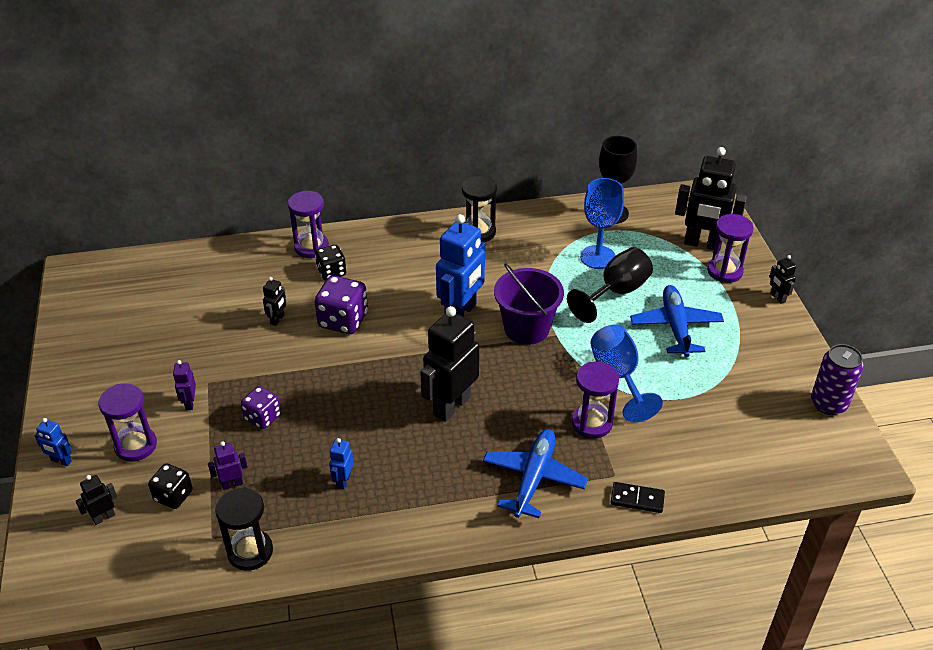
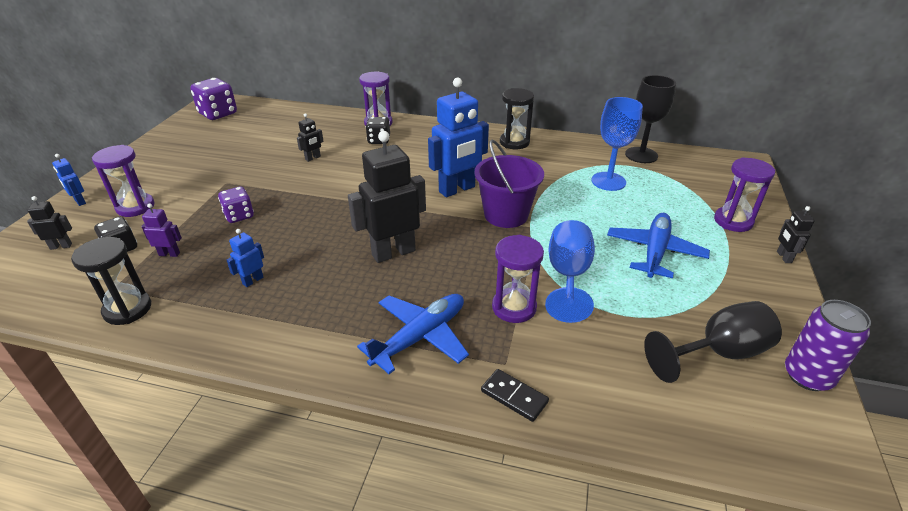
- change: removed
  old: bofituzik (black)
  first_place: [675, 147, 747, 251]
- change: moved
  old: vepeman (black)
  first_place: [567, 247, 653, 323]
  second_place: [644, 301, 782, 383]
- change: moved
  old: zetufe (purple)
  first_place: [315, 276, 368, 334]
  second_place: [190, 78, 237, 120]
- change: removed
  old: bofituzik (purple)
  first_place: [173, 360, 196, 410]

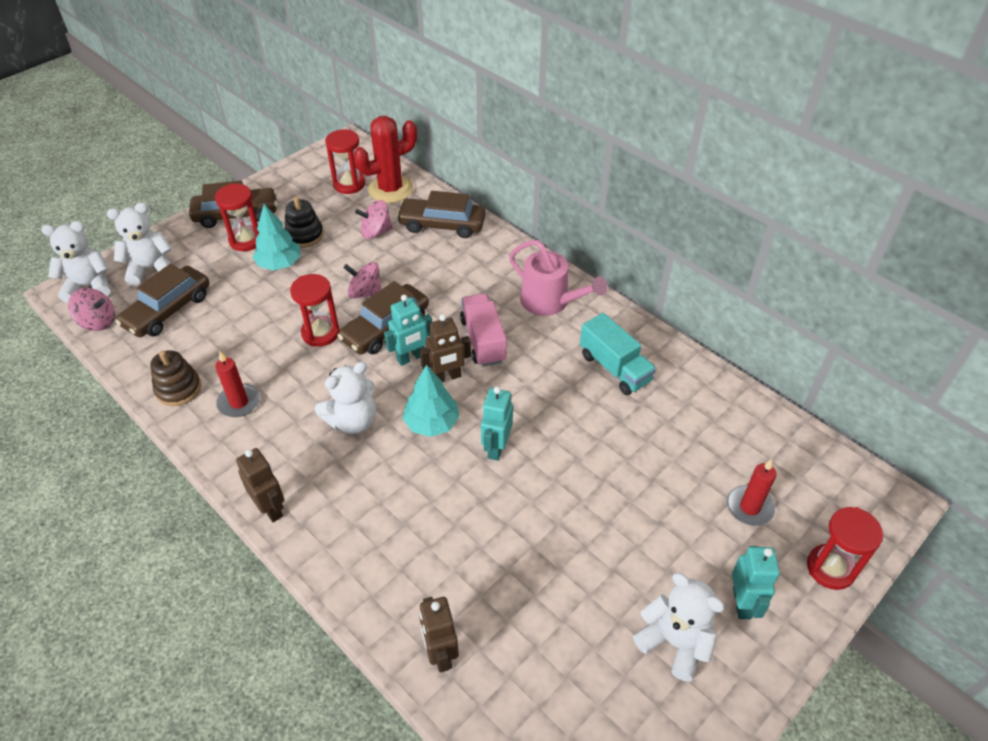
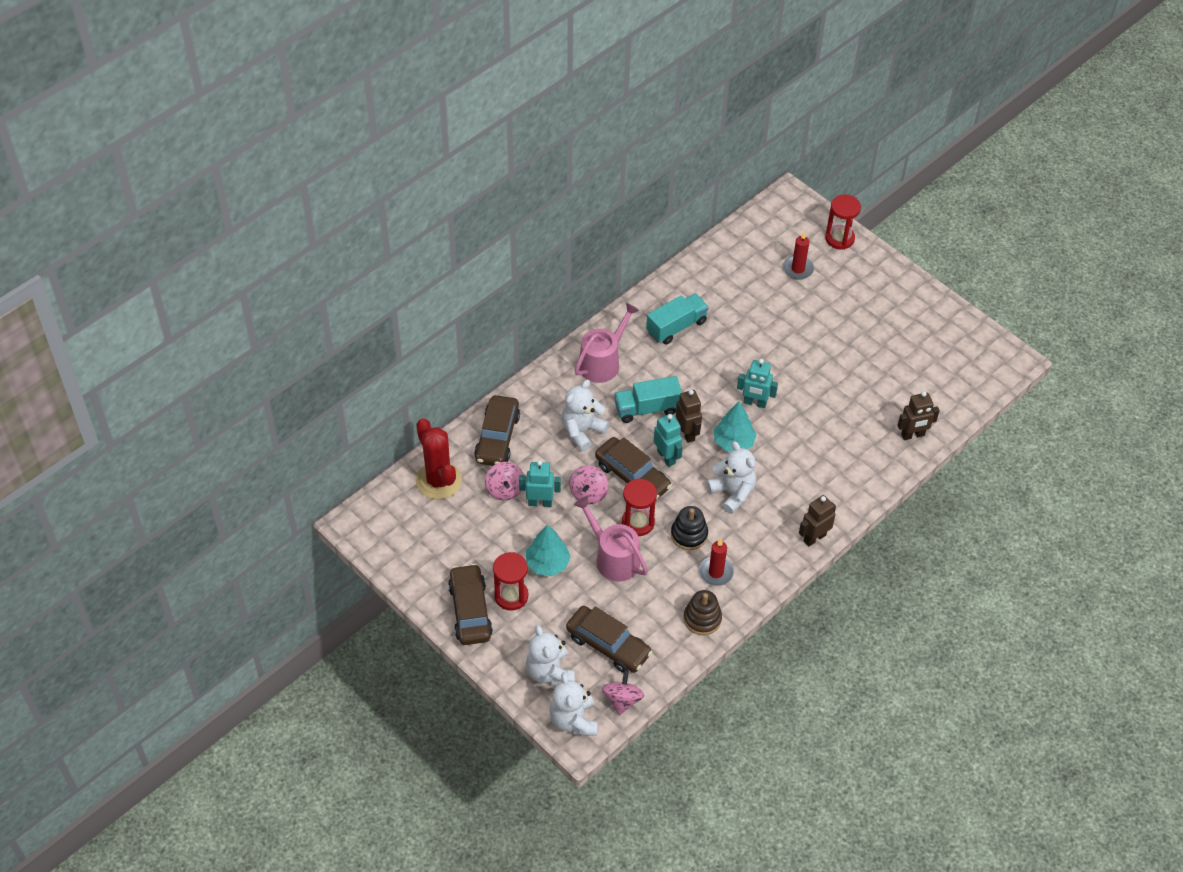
- change: removed
  old: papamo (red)
  first_place: [325, 130, 365, 194]
- change: moved
  old: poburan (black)
  first_place: [284, 197, 324, 248]
  second_place: [671, 506, 708, 550]
- change: recoloured
  old: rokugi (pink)
  new: rokugi (turquoise)
  first_place: [460, 293, 507, 367]
  second_place: [614, 376, 682, 423]
- change: moved
  old: bofituzik (turquoise)
  first_place: [732, 546, 780, 619]
  second_place: [519, 460, 561, 507]
- change: moved
  old: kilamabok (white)
  first_place: [633, 573, 724, 682]
  second_place: [562, 380, 609, 451]
- change: added
  new: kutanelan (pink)
  second_place: [574, 496, 648, 582]

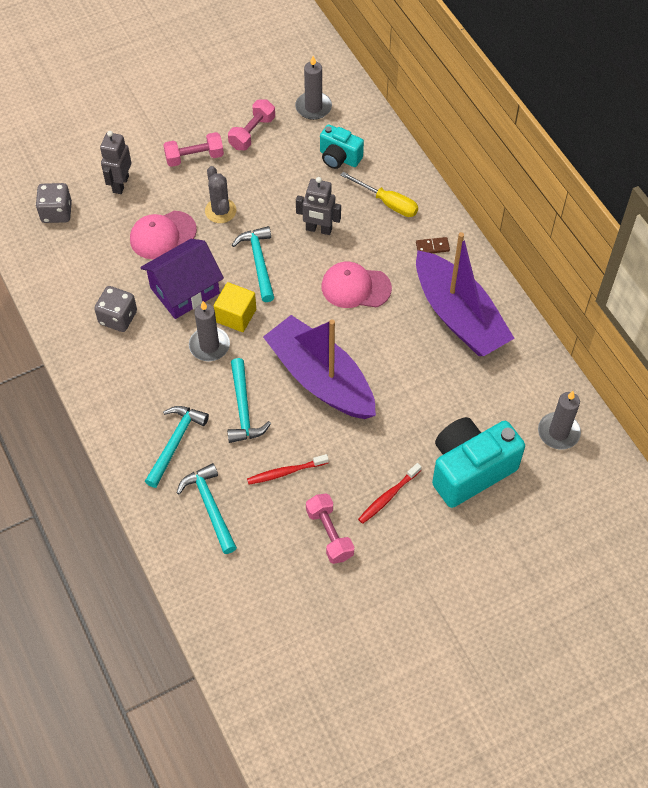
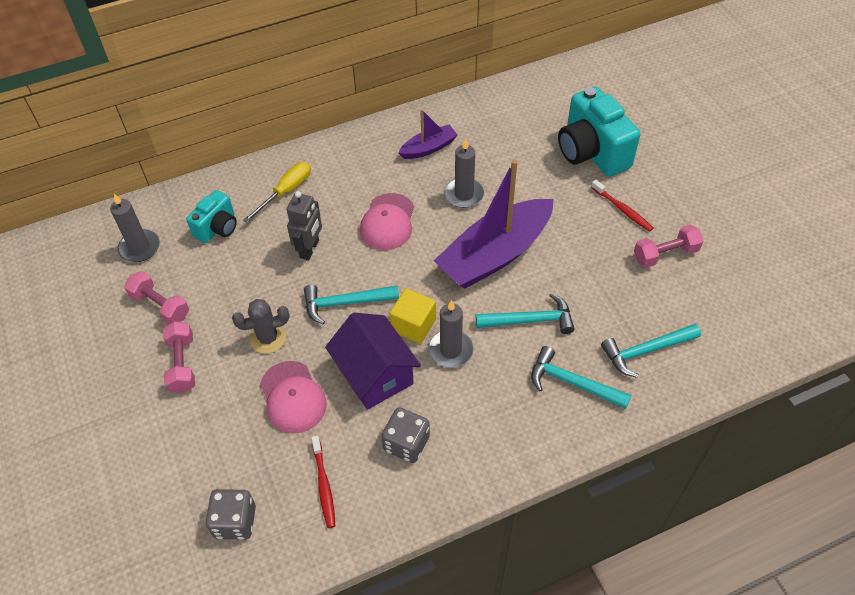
- change: removed
  old: bofituzik (grey)
  first_place: [100, 131, 131, 194]
- change: resized
  old: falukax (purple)
  first_place: [416, 232, 515, 356]
  second_place: [398, 109, 458, 159]
  factor: 0.49
- change: removed
  old: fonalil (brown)
  first_place: [416, 237, 450, 253]
- change: moved
  old: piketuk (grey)
  first_place: [538, 391, 581, 449]
  second_place: [444, 138, 484, 208]
- change: moved
  old: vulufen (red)
  first_place: [247, 454, 329, 485]
  second_place: [312, 436, 335, 528]

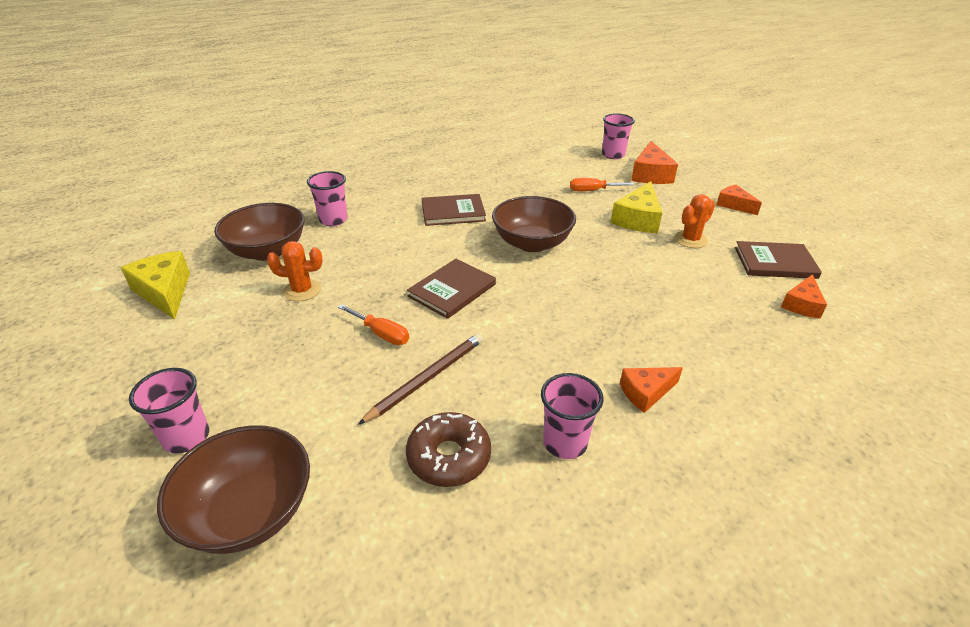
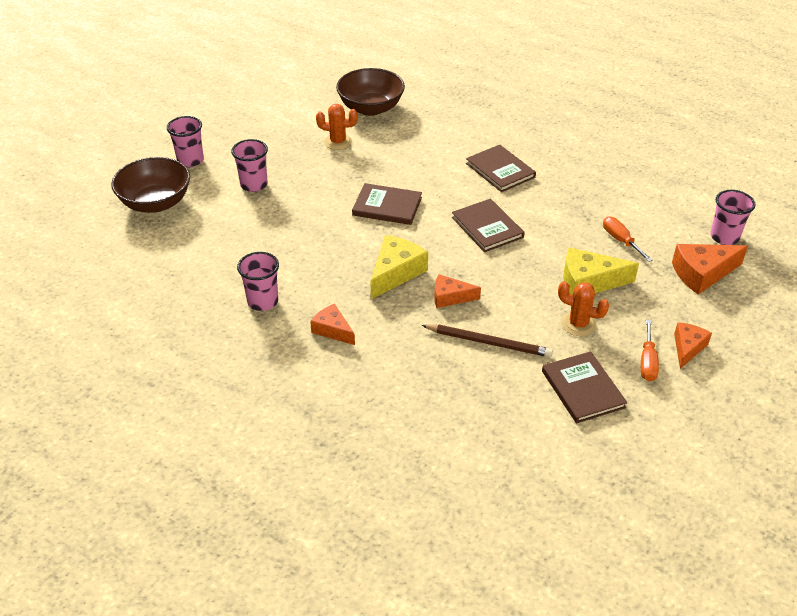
- change: moved
  old: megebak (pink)
  first_place: [307, 171, 348, 226]
  second_place: [231, 139, 268, 192]
- change: replaced
  old: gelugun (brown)
  new: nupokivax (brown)
  first_place: [492, 196, 576, 252]
  second_place: [452, 199, 525, 252]
- change: turned
  old: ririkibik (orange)
  first_place: [267, 241, 323, 301]
  second_place: [316, 104, 358, 150]
  degrees: -60
- change: moved
  old: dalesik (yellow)
  first_place: [121, 251, 190, 320]
  second_place: [371, 235, 428, 299]
- change: moved
  old: dalesik (orange)
  first_place: [781, 274, 827, 319]
  second_place: [434, 274, 481, 308]
- change: moved
  old: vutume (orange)
  first_place: [338, 304, 409, 345]
  second_place: [641, 320, 659, 381]
- change: moved
  old: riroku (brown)
  first_place: [358, 333, 483, 425]
  second_place: [421, 325, 553, 357]
- change: removed
  old: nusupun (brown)
  first_place: [406, 412, 491, 487]

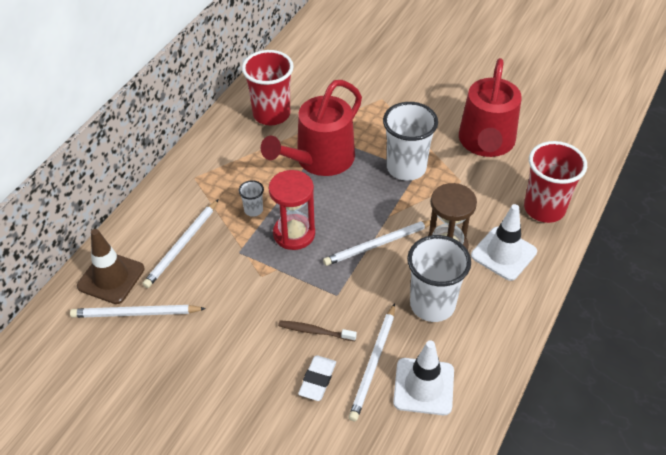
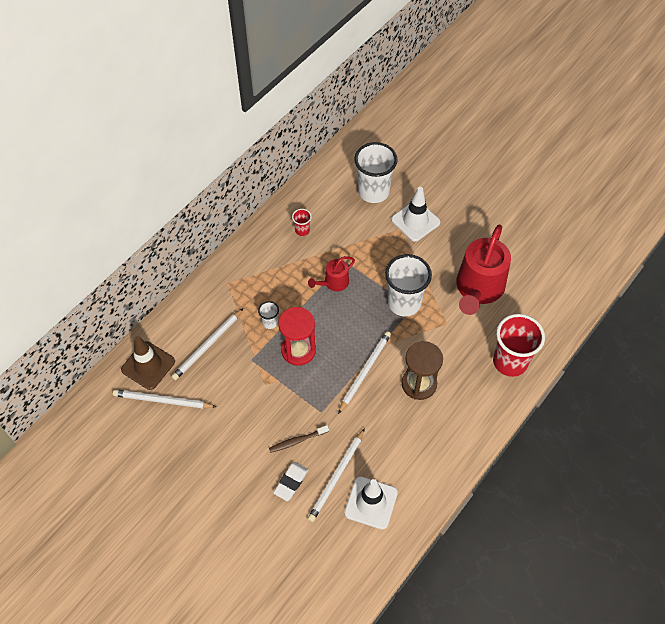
- change: resized
  old: megebak (red)
  first_place: [242, 50, 294, 125]
  second_place: [292, 209, 312, 236]
  factor: 0.46
- change: resized
  old: kutanelan (red)
  first_place: [261, 80, 362, 176]
  second_place: [308, 256, 355, 291]
  factor: 0.5
- change: moved
  old: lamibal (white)
  first_place: [471, 204, 537, 281]
  second_place: [391, 187, 440, 242]
- change: turned
  old: riroku (white)
  first_place: [323, 220, 431, 266]
  second_place: [338, 331, 391, 414]
  degrees: 135
- change: moved
  old: megebak (white)
  first_place: [407, 235, 471, 322]
  second_place: [354, 142, 398, 203]
- change: turned
  old: vulufen (brown)
  first_place: [278, 320, 357, 341]
  second_place: [269, 425, 329, 453]
  degrees: -45

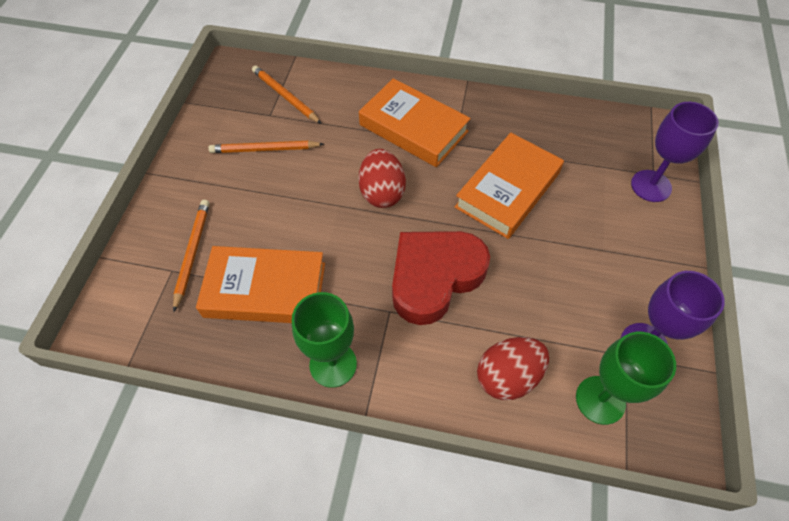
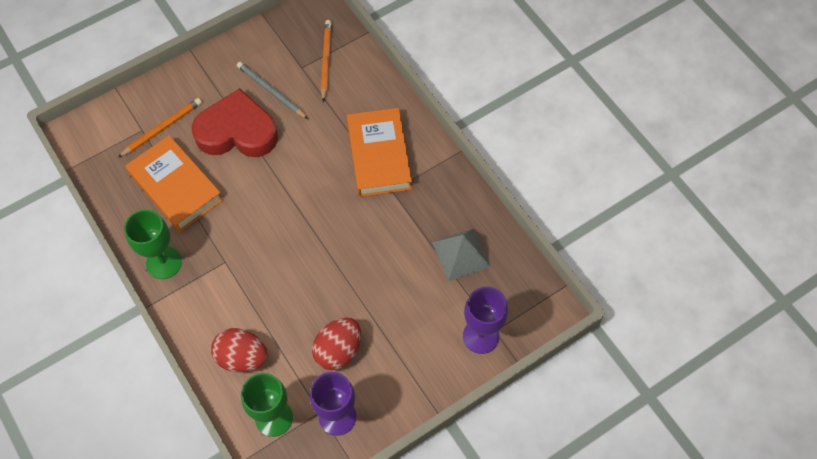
- change: removed
  old: nupokivax (orange)
  first_place: [455, 133, 564, 239]
- change: recoloured
  old: riroku (orange)
  new: riroku (grey)
  first_place: [208, 141, 324, 153]
  second_place: [237, 61, 308, 119]
- change: moved
  old: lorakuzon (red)
  first_place: [358, 149, 406, 208]
  second_place: [312, 317, 361, 370]
- change: moved
  old: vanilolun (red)
  first_place: [392, 231, 490, 325]
  second_place: [192, 88, 278, 157]
- change: added
  new: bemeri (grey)
  second_place: [432, 228, 491, 282]

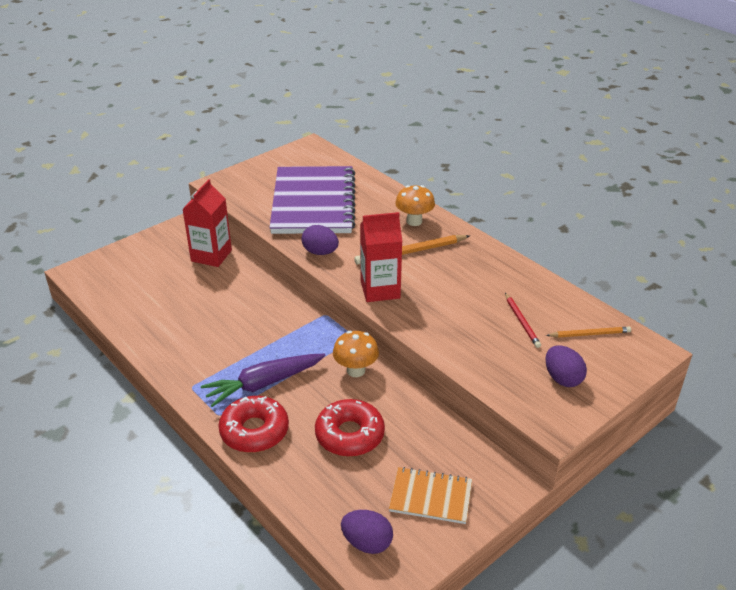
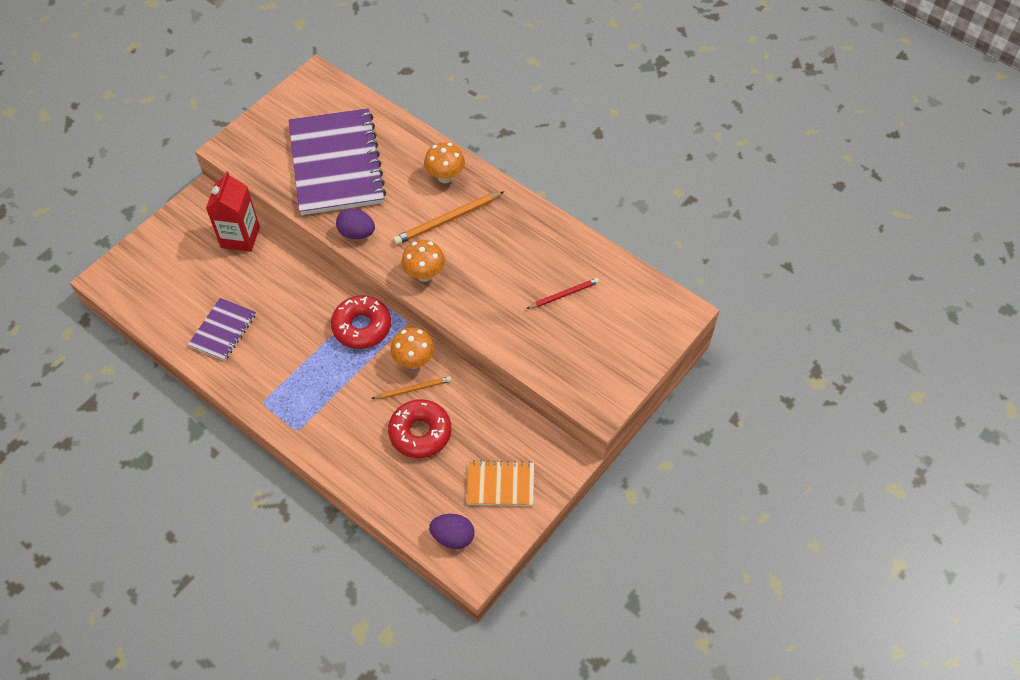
- change: replaced
  old: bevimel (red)
  new: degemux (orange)
  first_place: [360, 212, 402, 302]
  second_place: [402, 240, 445, 282]
- change: turned
  old: riroku (red)
  first_place: [505, 293, 541, 348]
  second_place: [526, 278, 599, 309]
  degrees: -90
- change: moved
  old: riroku (orange)
  first_place: [546, 327, 631, 338]
  second_place: [371, 376, 451, 399]
- change: removed
  old: lorakuzon (purple)
  first_place: [545, 346, 587, 387]
- change: removed
  old: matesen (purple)
  first_place: [201, 354, 326, 407]
- change: moved
  old: nusupun (red)
  first_place: [218, 396, 289, 453]
  second_place: [331, 295, 391, 349]
- change: added
  new: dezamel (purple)
  second_place: [188, 298, 256, 361]

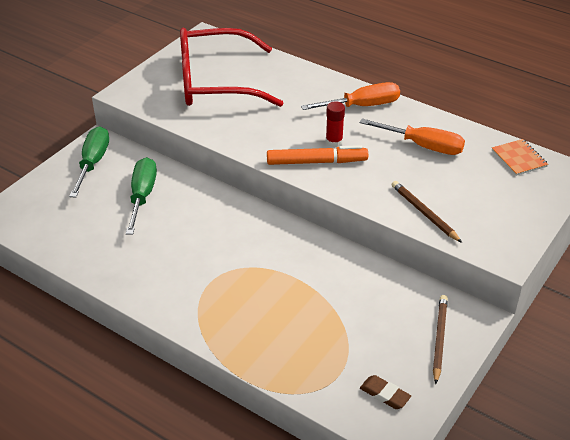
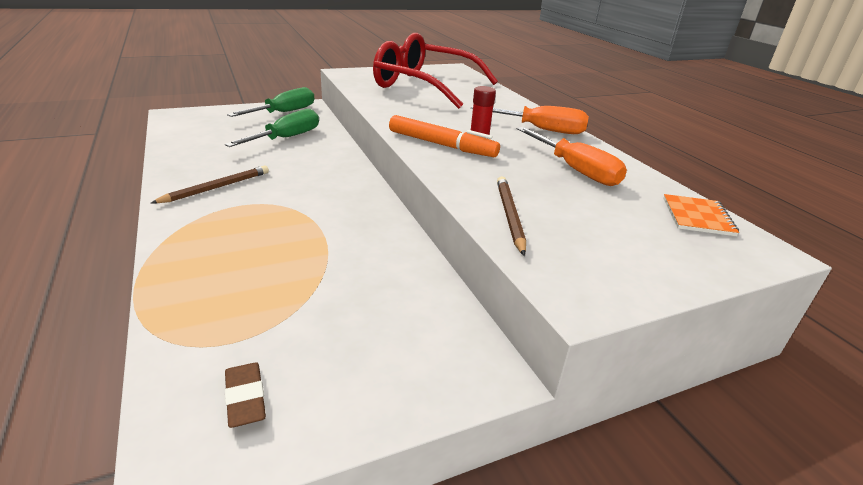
- change: moved
  old: riroku (brown)
  first_place: [433, 295, 448, 384]
  second_place: [151, 166, 269, 203]

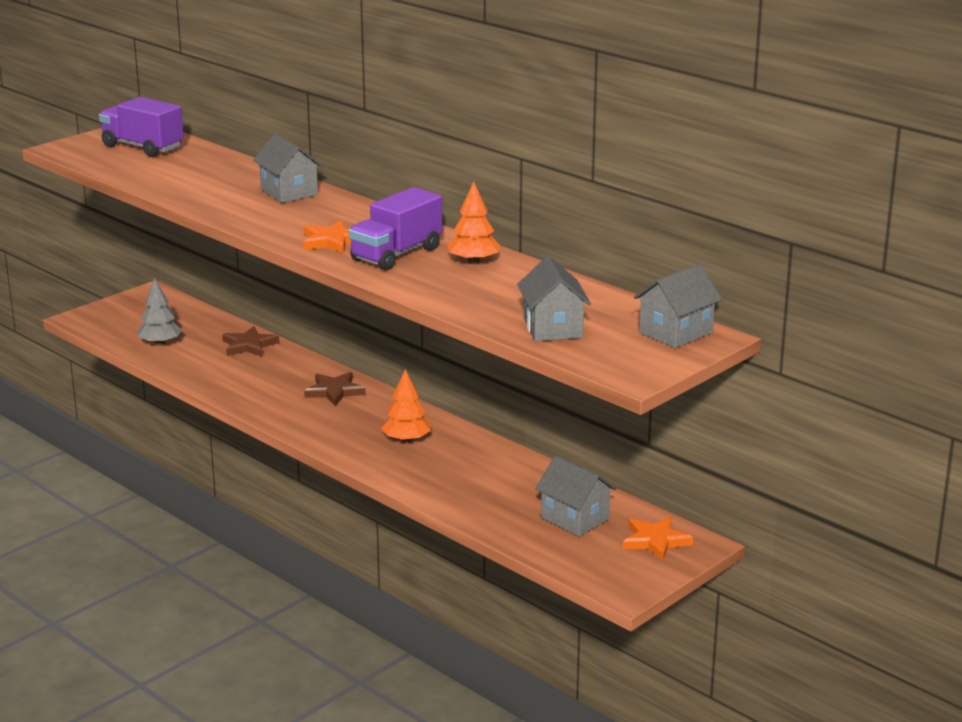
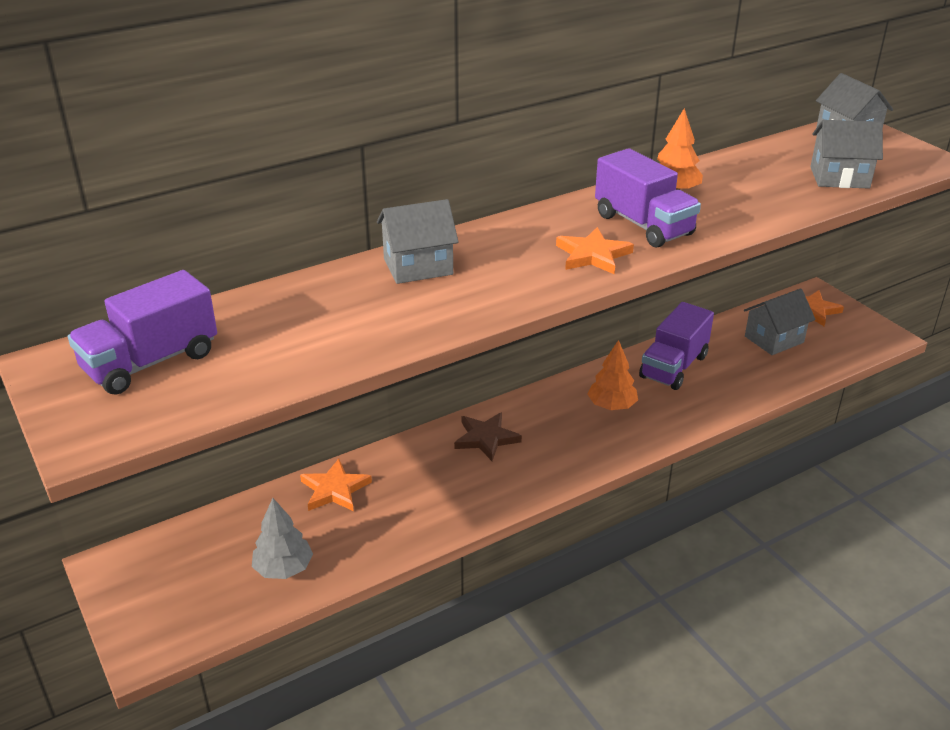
- change: recoloured
  old: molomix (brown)
  new: molomix (orange)
  first_place: [222, 326, 279, 357]
  second_place: [300, 459, 372, 511]
- change: added
  new: rokugi (purple)
  second_place: [639, 302, 714, 390]

